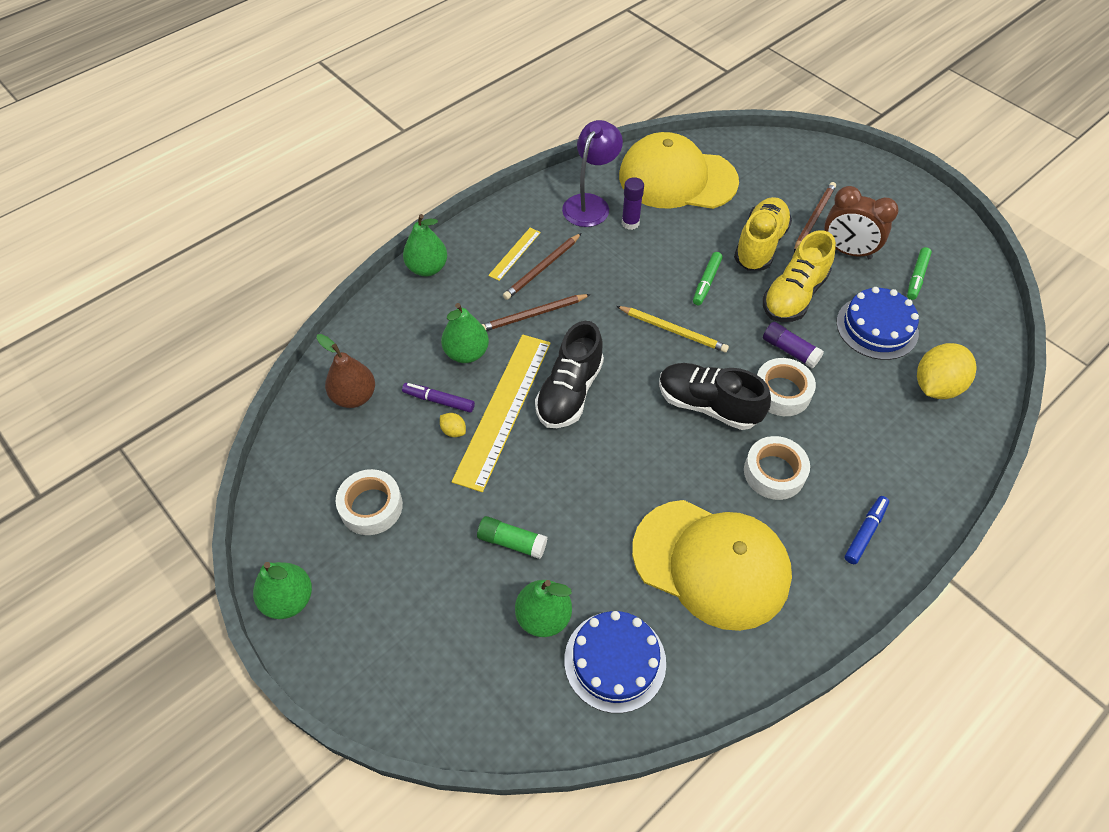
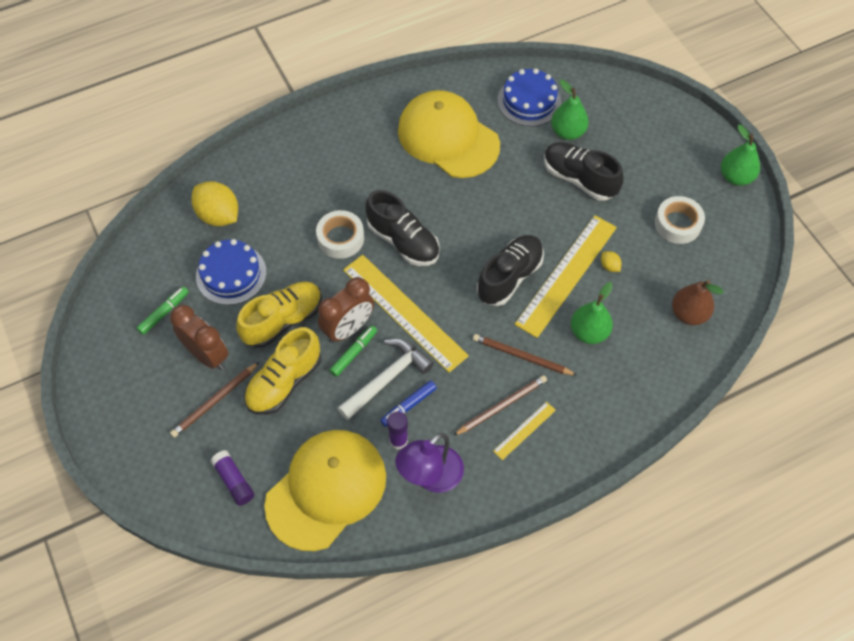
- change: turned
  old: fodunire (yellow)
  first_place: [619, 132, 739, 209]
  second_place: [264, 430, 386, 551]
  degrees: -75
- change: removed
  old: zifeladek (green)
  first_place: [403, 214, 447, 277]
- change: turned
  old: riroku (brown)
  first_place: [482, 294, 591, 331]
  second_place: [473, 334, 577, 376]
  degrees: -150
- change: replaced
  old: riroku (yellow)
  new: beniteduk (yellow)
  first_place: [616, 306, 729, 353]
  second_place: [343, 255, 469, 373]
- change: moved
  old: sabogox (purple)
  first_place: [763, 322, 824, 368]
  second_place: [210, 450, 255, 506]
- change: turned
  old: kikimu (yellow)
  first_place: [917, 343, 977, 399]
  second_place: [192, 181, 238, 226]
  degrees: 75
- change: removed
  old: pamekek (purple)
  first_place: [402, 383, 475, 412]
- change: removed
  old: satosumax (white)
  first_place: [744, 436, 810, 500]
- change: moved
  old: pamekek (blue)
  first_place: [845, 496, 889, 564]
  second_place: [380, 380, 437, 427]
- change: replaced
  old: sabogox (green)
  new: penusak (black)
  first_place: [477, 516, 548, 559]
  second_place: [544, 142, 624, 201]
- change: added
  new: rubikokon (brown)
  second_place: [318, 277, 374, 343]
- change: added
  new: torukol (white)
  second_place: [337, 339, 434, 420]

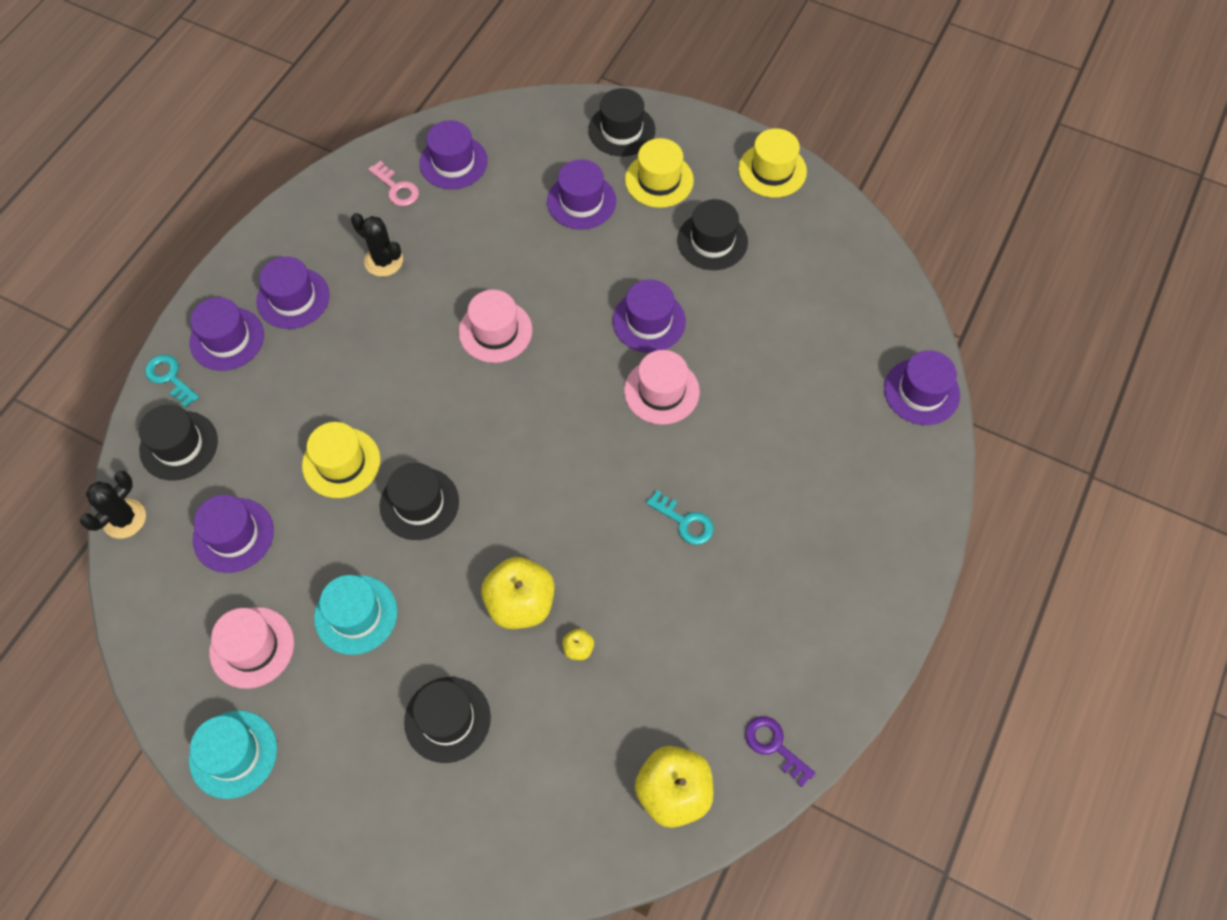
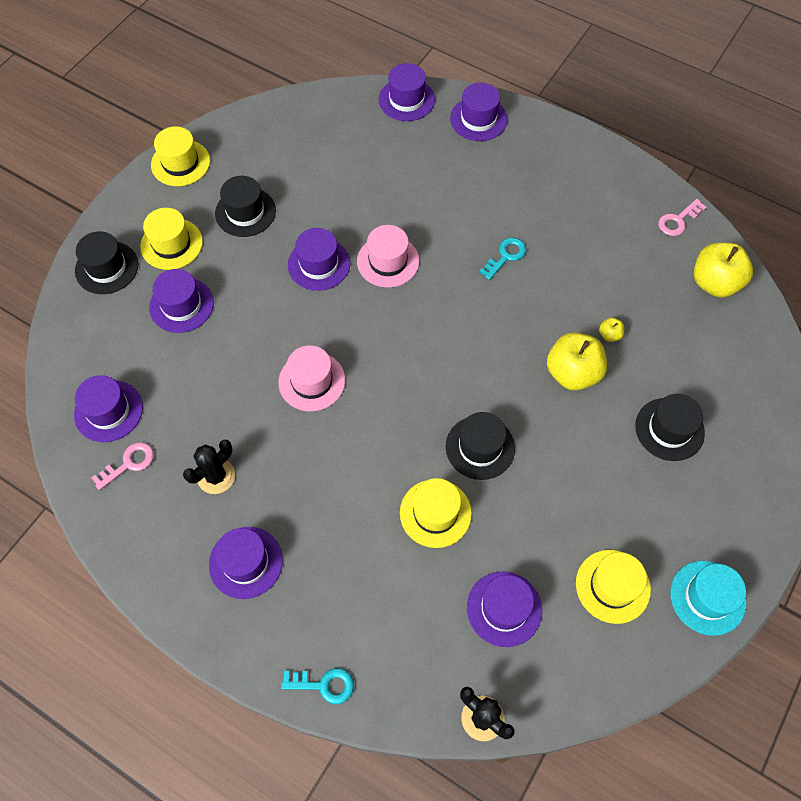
- change: moved
  old: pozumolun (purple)
  first_place: [189, 297, 264, 371]
  second_place: [450, 83, 508, 141]
- change: turned
  old: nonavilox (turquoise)
  first_place: [145, 355, 199, 408]
  second_place: [281, 668, 354, 704]
  degrees: -135
- change: removed
  old: pozumolun (black)
  first_place: [139, 405, 218, 481]
- change: removed
  old: pozumolun (turquoise)
  first_place: [314, 575, 398, 655]
- change: recoloured
  old: pozumolun (pink)
  new: pozumolun (yellow)
  first_place: [209, 607, 294, 689]
  second_place: [576, 550, 651, 624]
- change: recoloured
  old: nonavilox (purple)
  new: nonavilox (pink)
  first_place: [745, 716, 816, 787]
  second_place: [658, 199, 707, 236]

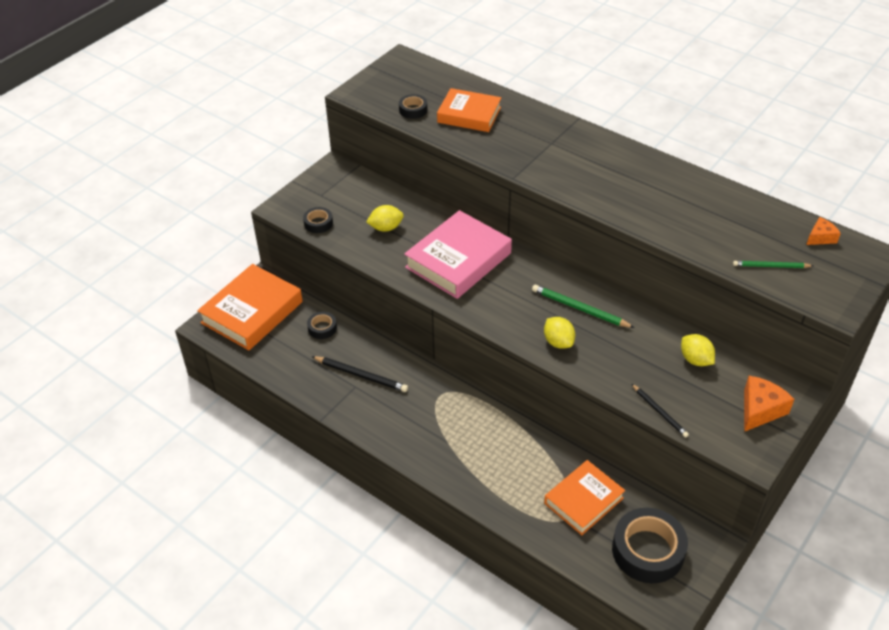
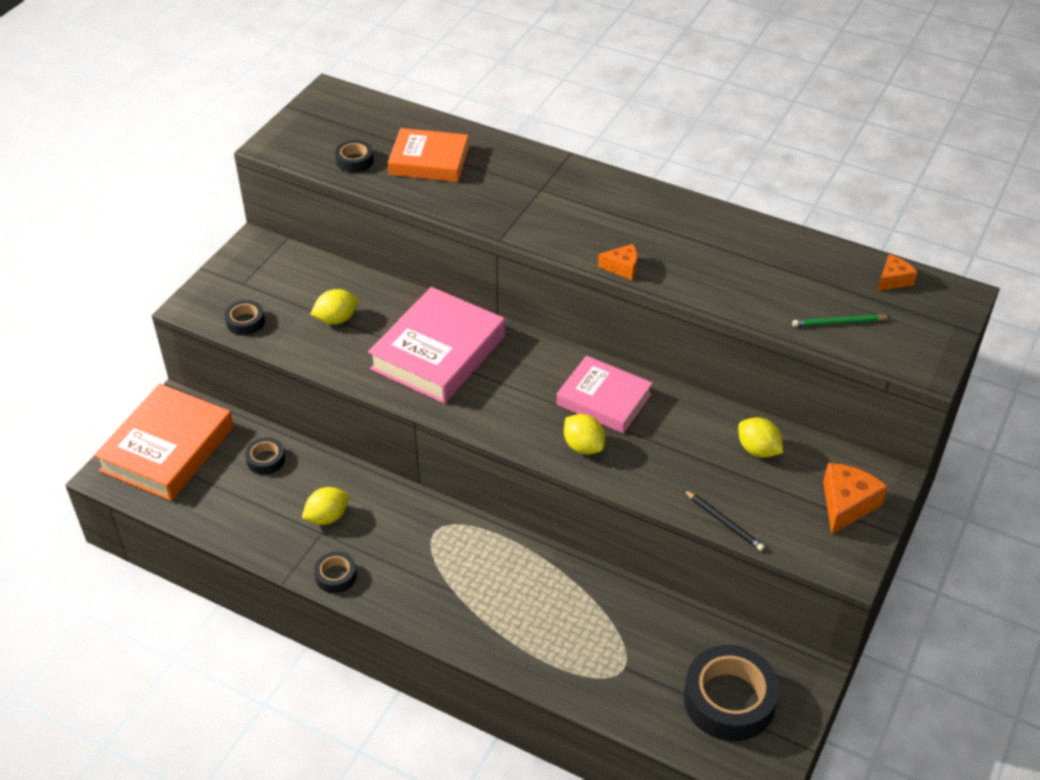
- change: replaced
  old: riroku (green)
  new: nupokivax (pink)
  first_place: [532, 284, 635, 328]
  second_place: [557, 356, 653, 433]
- change: replaced
  old: riroku (black)
  new: kikimu (yellow)
  first_place: [311, 356, 408, 392]
  second_place: [302, 487, 349, 525]
- change: removed
  old: nupokivax (orange)
  first_place: [544, 460, 625, 535]
- change: added
  new: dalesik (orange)
  second_place: [598, 244, 637, 280]
- change: added
  new: satosumax (black)
  second_place: [314, 551, 357, 593]

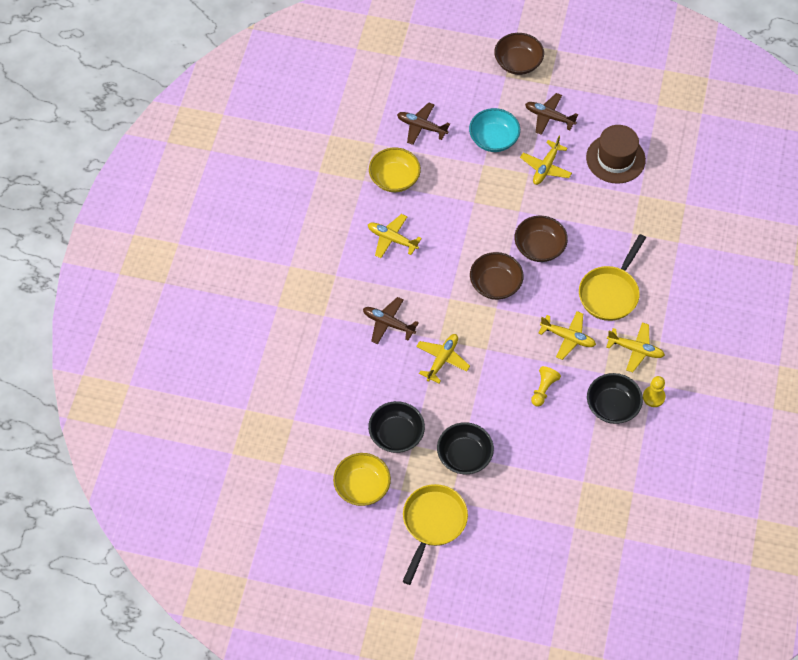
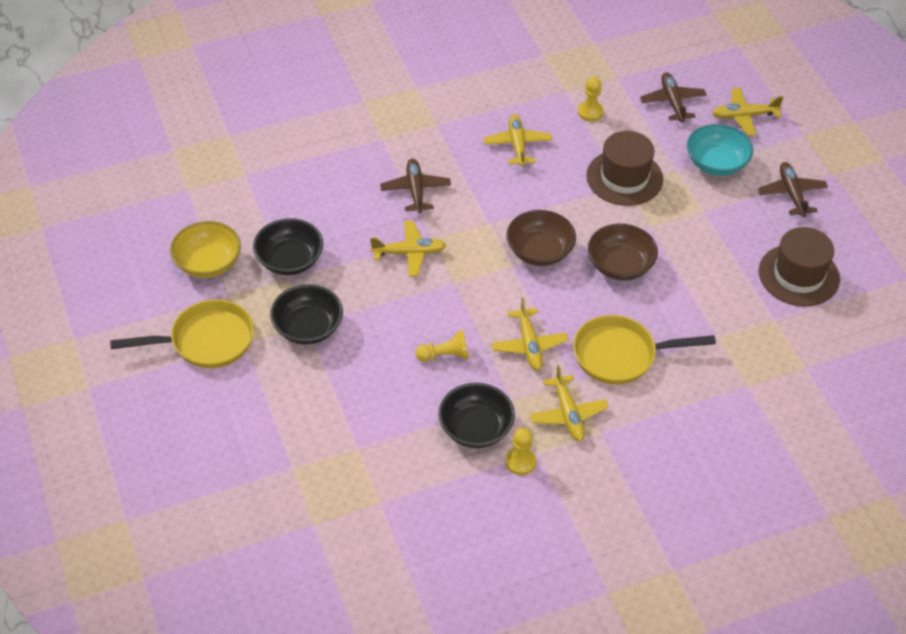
- change: removed
  old: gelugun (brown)
  first_place: [494, 33, 544, 75]
- change: moved
  old: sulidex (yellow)
  first_place: [520, 136, 572, 185]
  second_place: [712, 88, 784, 136]
- change: replaced
  old: gelugun (yellow)
  new: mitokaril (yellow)
  first_place: [369, 148, 421, 192]
  second_place: [578, 77, 604, 122]
- change: added
  new: pozumolun (brown)
  second_place: [586, 131, 663, 206]

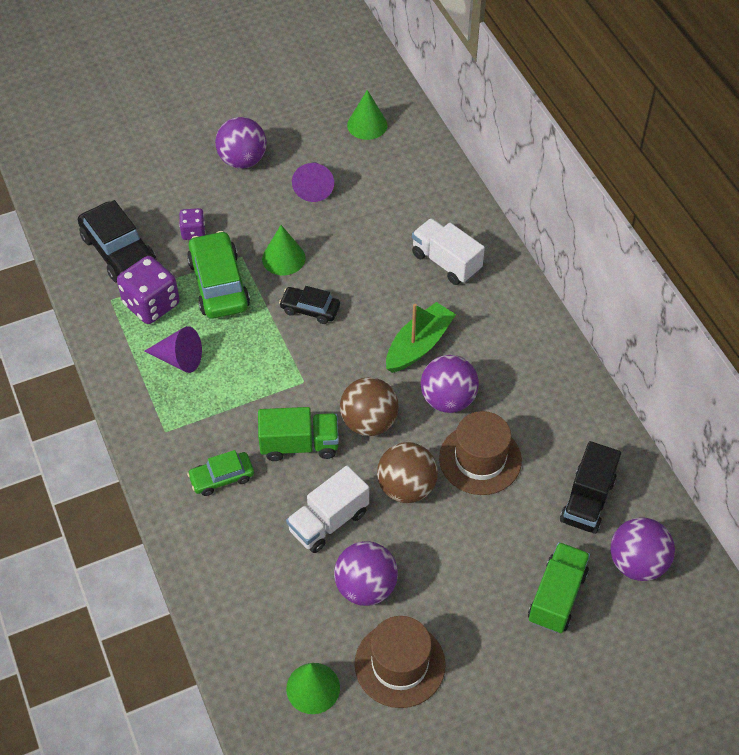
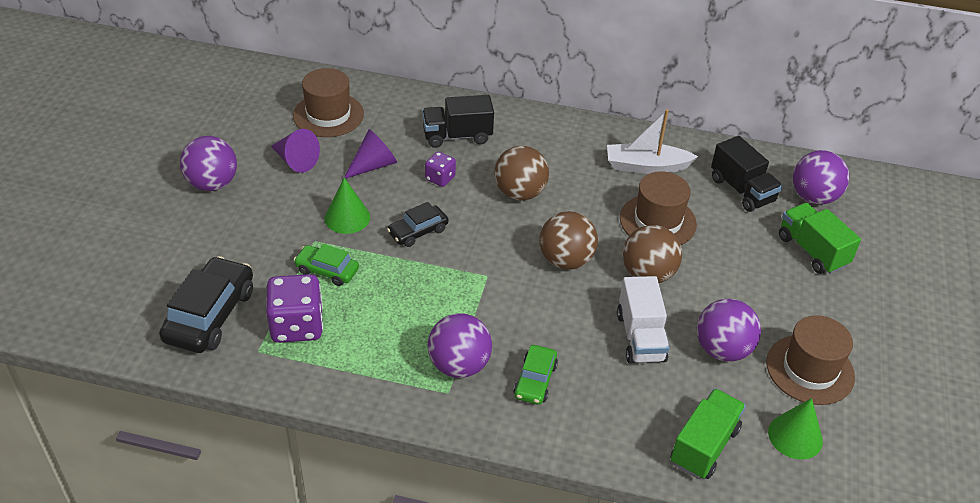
- change: removed
  old: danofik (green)
  first_place: [347, 90, 387, 140]
- change: turned
  old: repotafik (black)
  first_place: [78, 200, 156, 283]
  second_place: [159, 256, 253, 353]
  degrees: -75
- change: moved
  old: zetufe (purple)
  first_place: [179, 208, 206, 240]
  second_place: [425, 152, 456, 187]
- change: recoloured
  old: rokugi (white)
  new: rokugi (black)
  first_place: [412, 218, 485, 285]
  second_place: [422, 95, 494, 148]
- change: resized
  old: repotafik (green)
  first_place: [187, 231, 250, 319]
  second_place: [294, 244, 359, 286]
  factor: 0.58
- change: replaced
  old: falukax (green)
  new: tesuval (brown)
  first_place: [386, 302, 456, 373]
  second_place: [494, 146, 549, 201]
- change: moved
  old: danofik (purple)
  first_place: [145, 326, 202, 373]
  second_place: [344, 129, 397, 179]
- change: moved
  old: tesuval (purple)
  first_place: [421, 355, 479, 413]
  second_place: [428, 313, 492, 378]
- change: moved
  old: rokugi (green)
  first_place: [258, 407, 339, 461]
  second_place: [670, 388, 746, 479]
- change: added
  new: pozumolun (brown)
  second_place: [293, 68, 364, 137]
- change: added
  new: falukax (white)
  second_place: [607, 109, 698, 174]

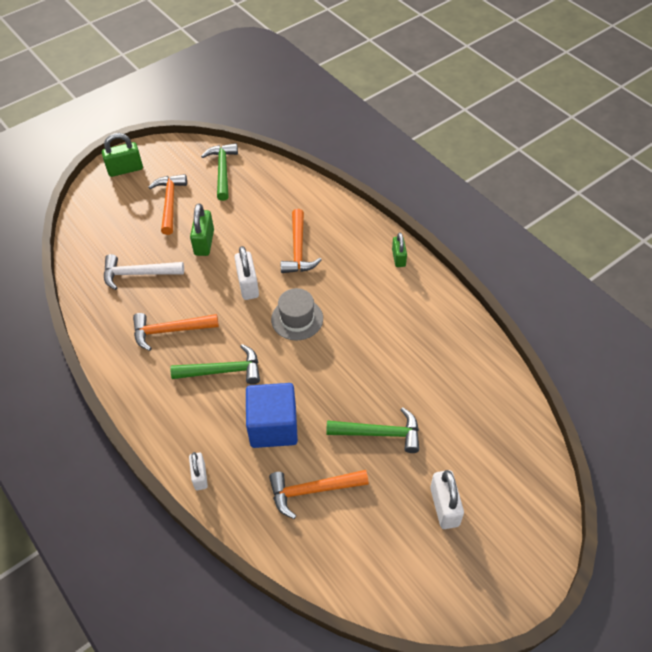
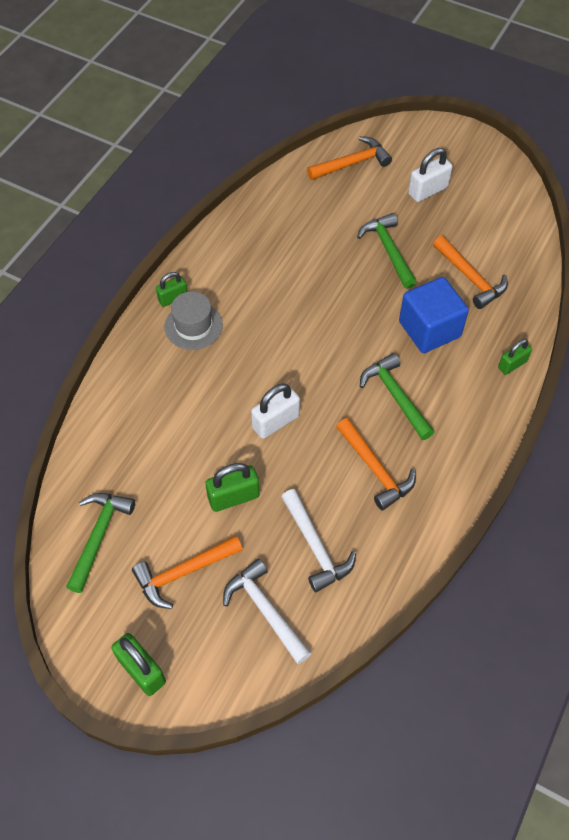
- change: turned
  old: torukol (green)
  first_place: [201, 143, 238, 201]
  second_place: [66, 493, 135, 593]
  degrees: 135
- change: moved
  old: torukol (orange)
  first_place: [281, 209, 322, 273]
  second_place: [307, 136, 392, 180]
- change: moved
  old: pozumolun (grey)
  first_place: [271, 288, 323, 341]
  second_place: [165, 291, 223, 350]
- change: recoloured
  old: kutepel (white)
  new: kutepel (green)
  first_place: [189, 452, 208, 490]
  second_place: [498, 339, 532, 375]
- change: added
  new: torukol (white)
  second_place: [223, 558, 311, 664]

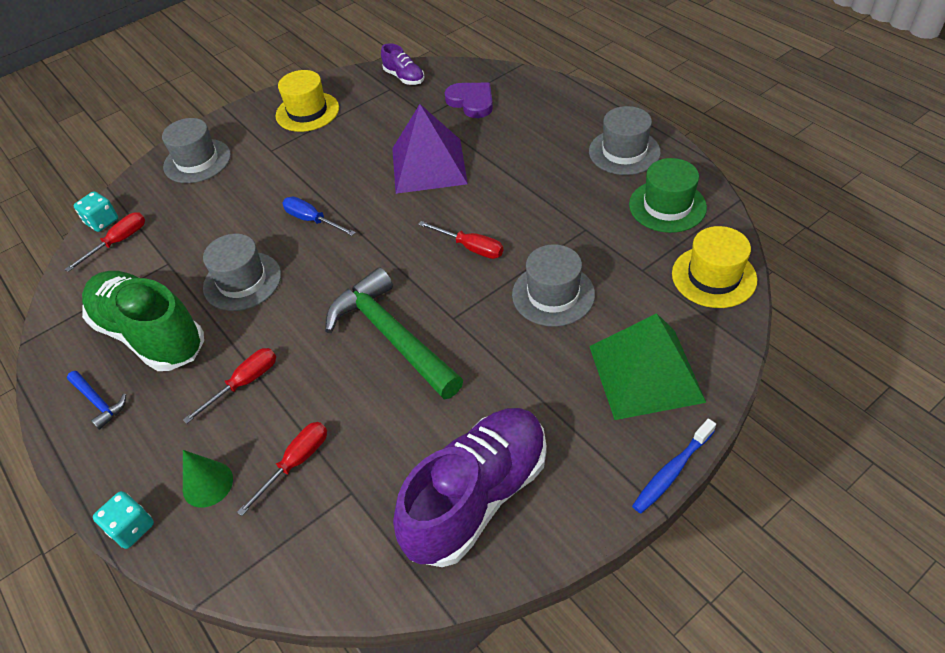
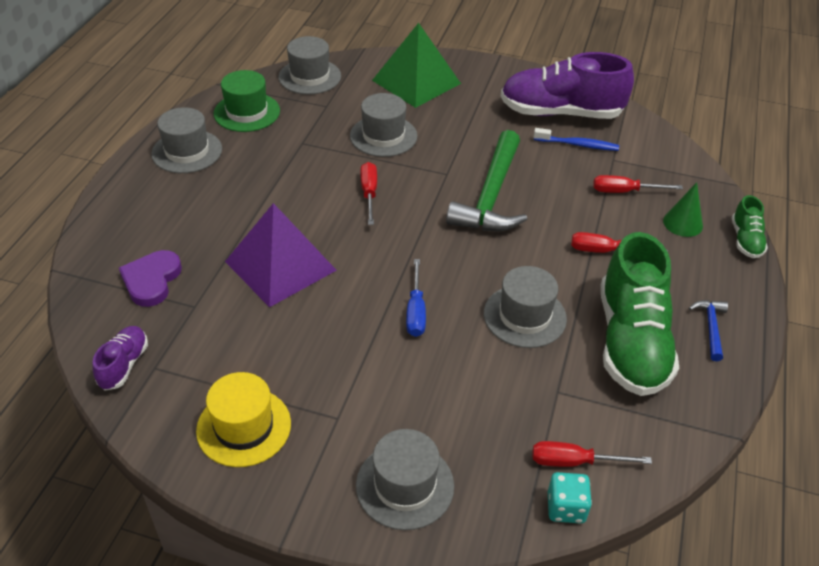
- change: recoloured
  old: pozumolun (yellow)
  new: pozumolun (grey)
  first_place: [672, 226, 757, 308]
  second_place: [279, 36, 341, 95]
- change: moved
  old: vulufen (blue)
  first_place: [632, 419, 716, 513]
  second_place: [534, 128, 619, 151]
- change: replaced
  old: zetufe (turquoise)
  new: penusak (green)
  first_place: [93, 491, 154, 549]
  second_place: [732, 195, 768, 258]

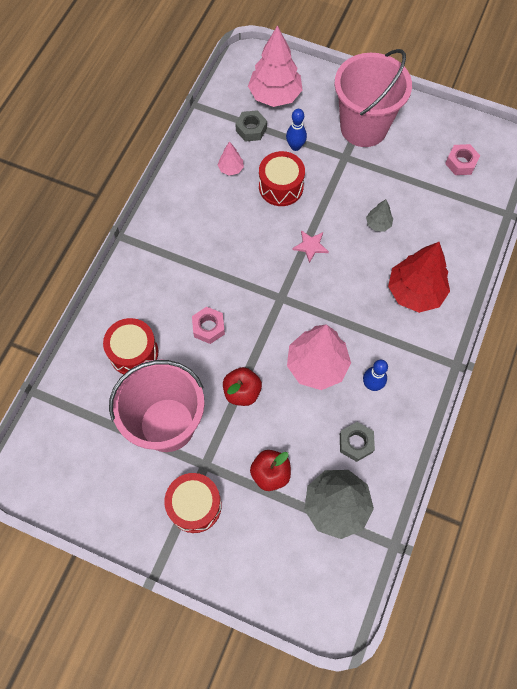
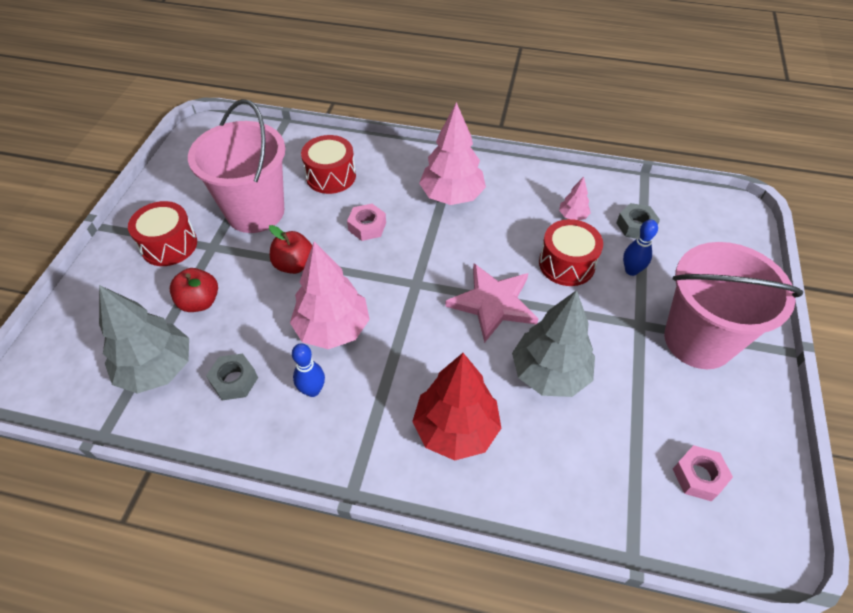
- change: moved
  old: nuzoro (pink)
  first_place: [248, 25, 303, 107]
  second_place: [419, 102, 486, 205]
- change: resized
  old: nuzoro (grey)
  first_place: [366, 199, 393, 232]
  second_place: [512, 290, 595, 397]
  factor: 2.15
- change: resized
  old: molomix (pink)
  first_place: [293, 230, 329, 263]
  second_place: [445, 264, 539, 343]
  factor: 2.01

